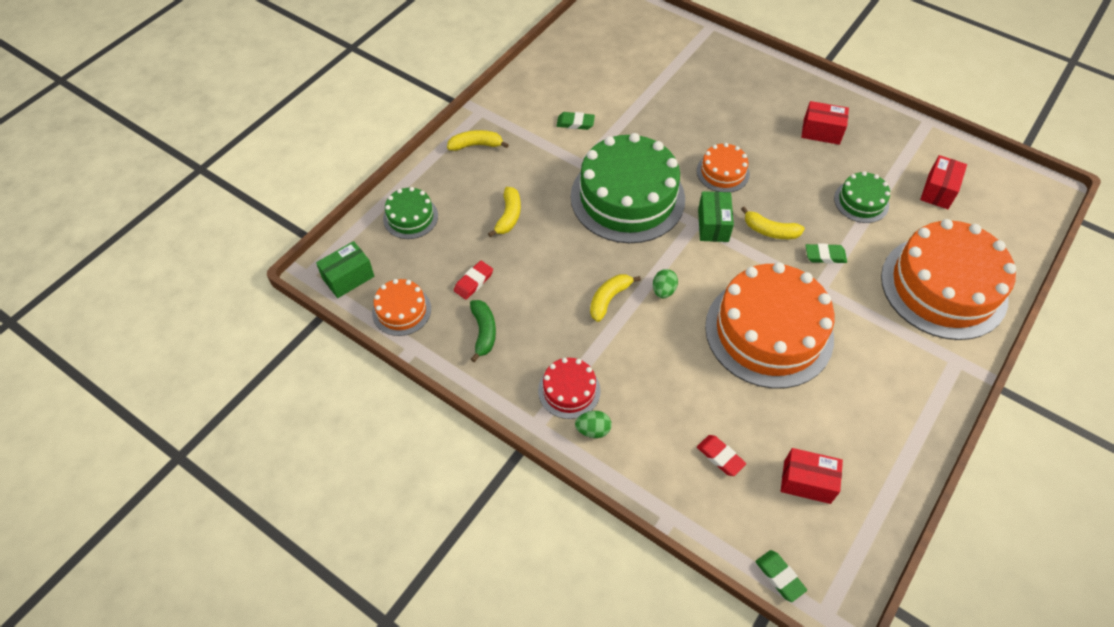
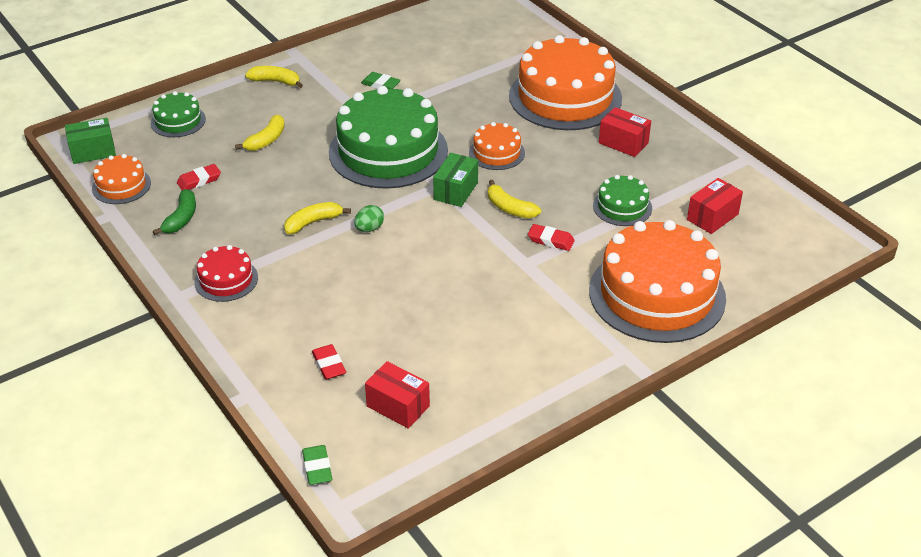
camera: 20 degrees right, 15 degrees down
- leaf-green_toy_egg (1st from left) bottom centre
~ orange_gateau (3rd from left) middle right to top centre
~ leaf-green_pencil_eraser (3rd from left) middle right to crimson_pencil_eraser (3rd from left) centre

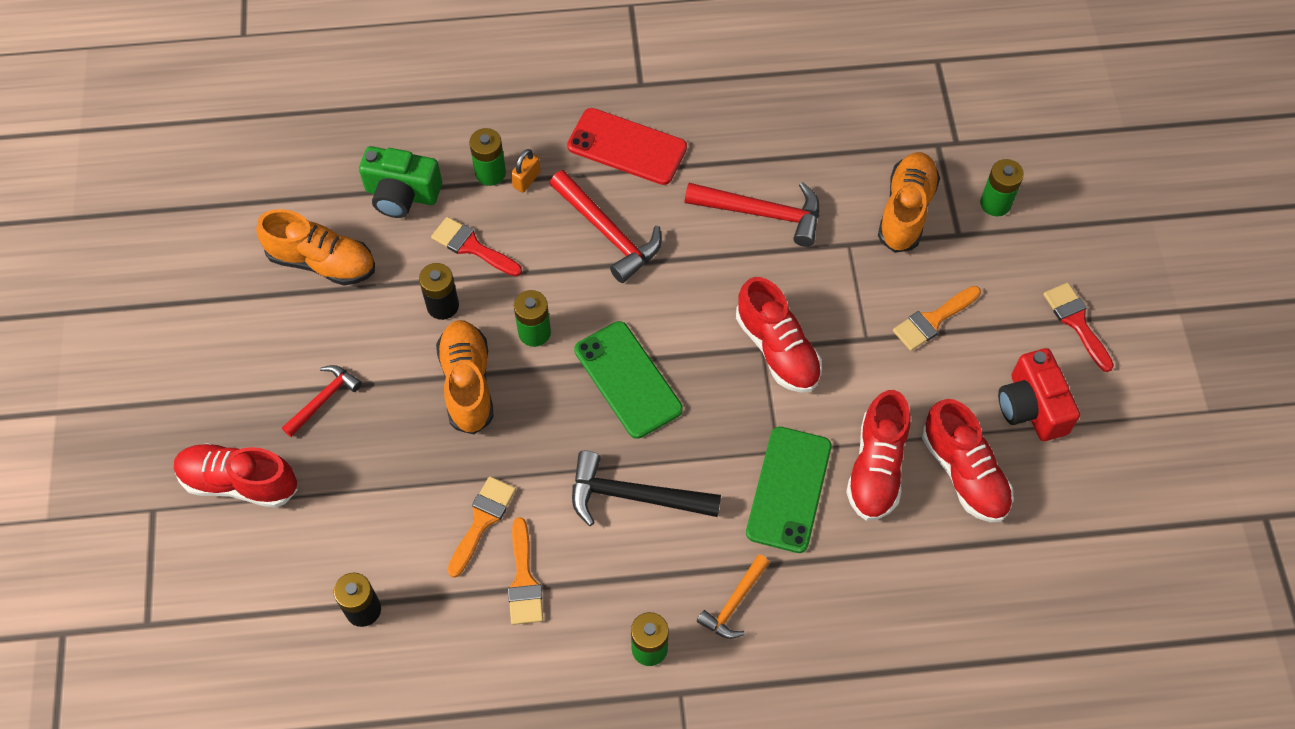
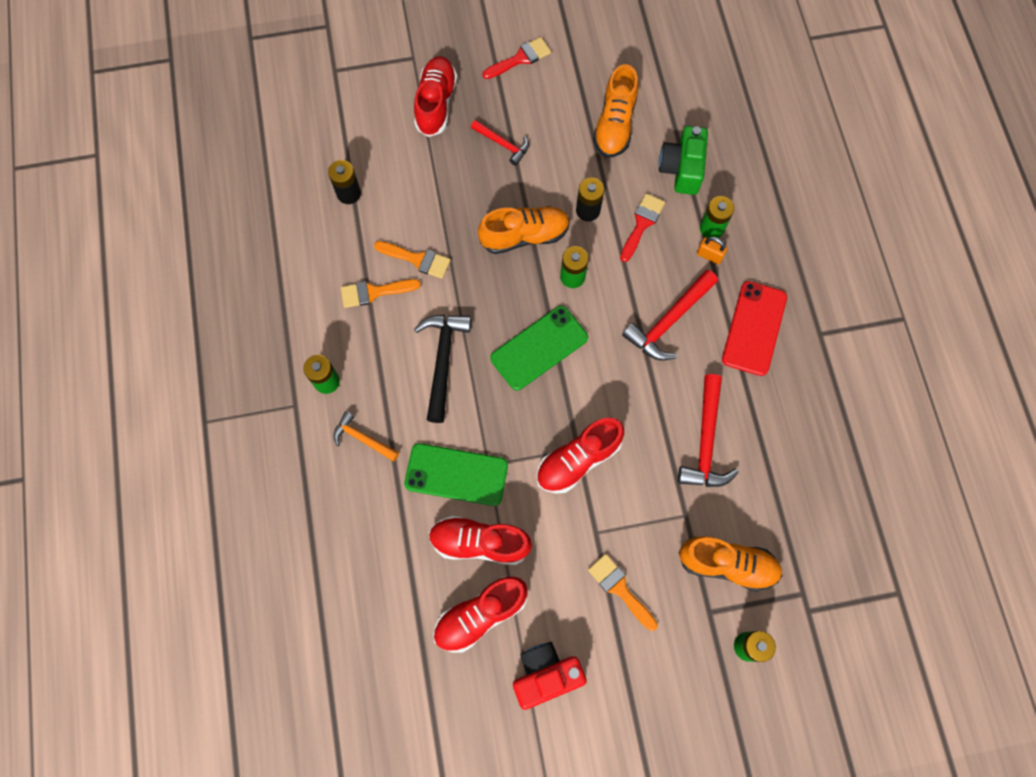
camera: 85 degrees right, 10 degrees up
~ crimson_brush (2nd from left in the first image) middle right to crimson_brush (1st from left) top centre

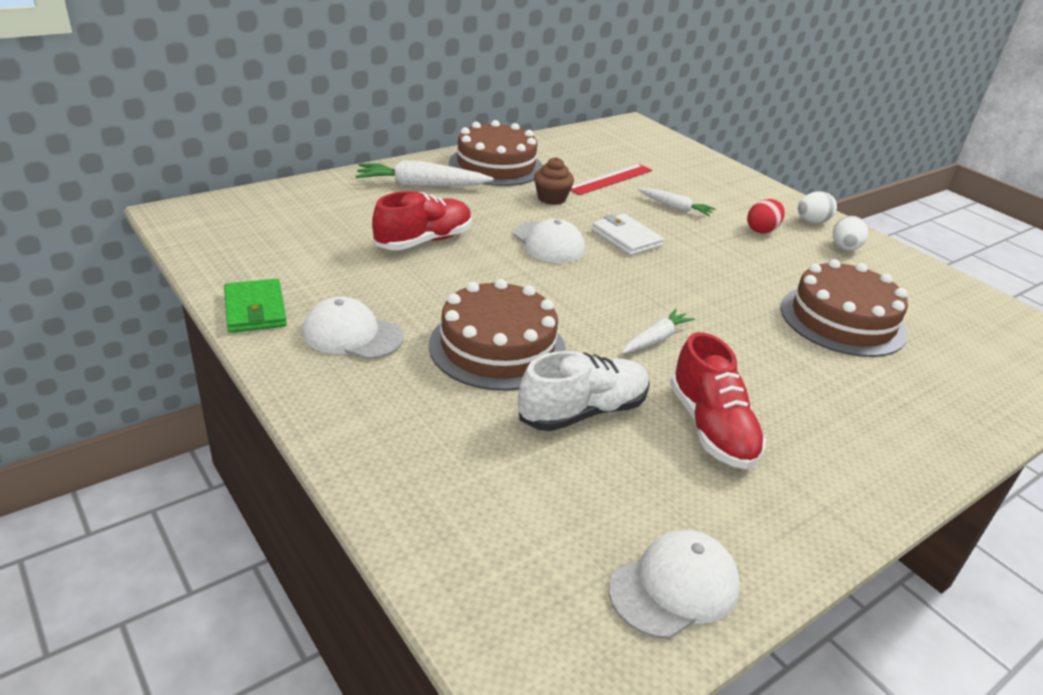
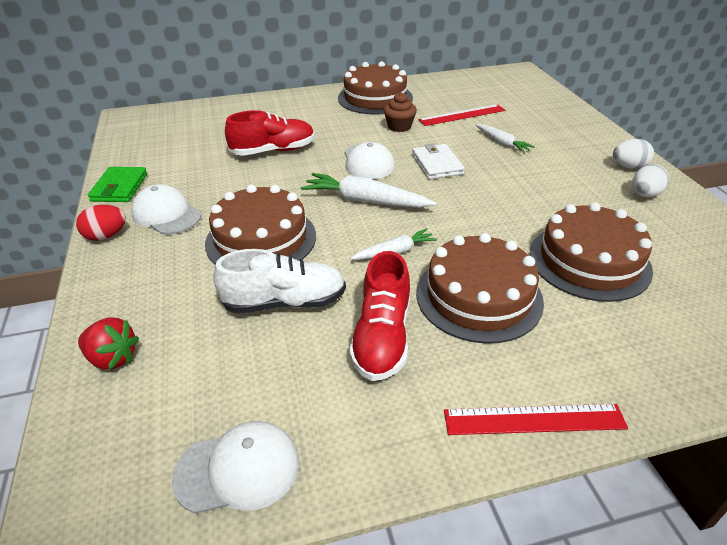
camera: 25 degrees right, 5 degrees up
~ snow-white_toy_carrot (1st from left) top centre to centre
~ crimson_toy_egg top right to middle left
+ crimson_berry middle left
+ russet_gateau (3rd from left) centre
+ crimson_straightedge (2nd from left) bottom right

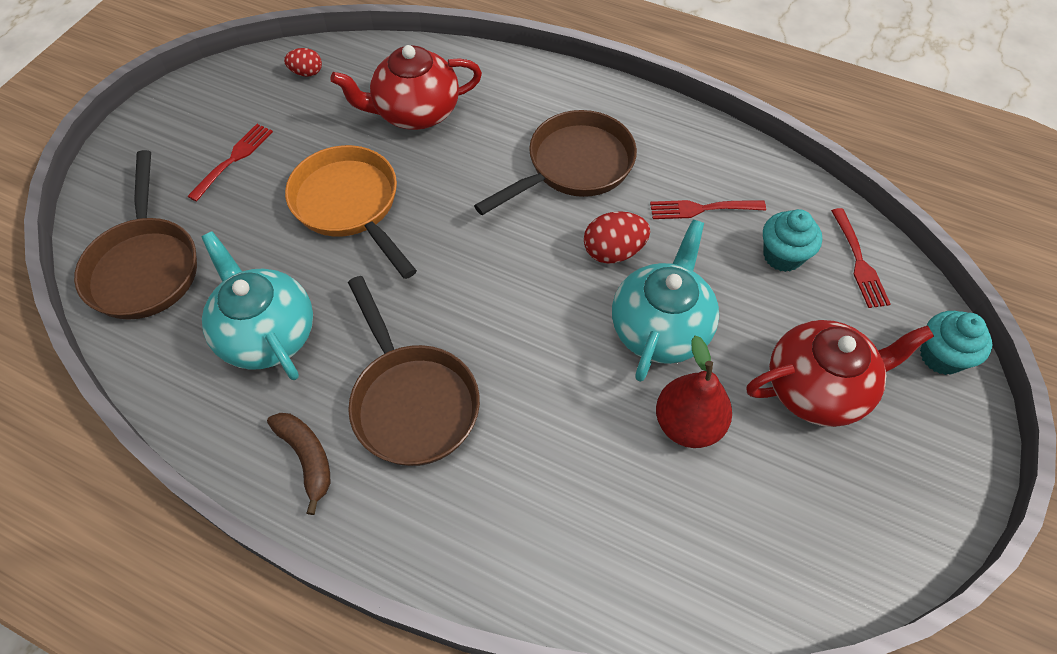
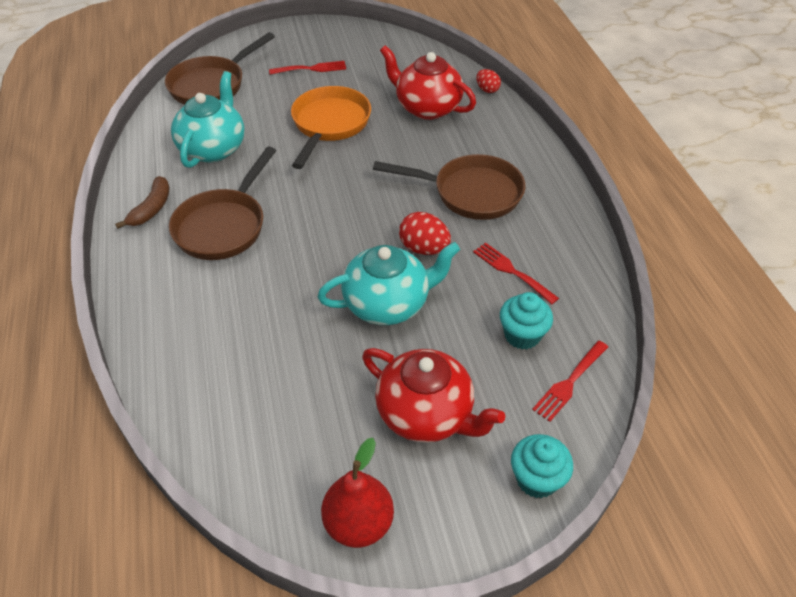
camera: 50 degrees right, 10 degrees down
~ crimson_toy_egg (1st from left in the first image) top left to crimson_toy_egg (2nd from left) top centre
~ crimson_pear centre to bottom centre

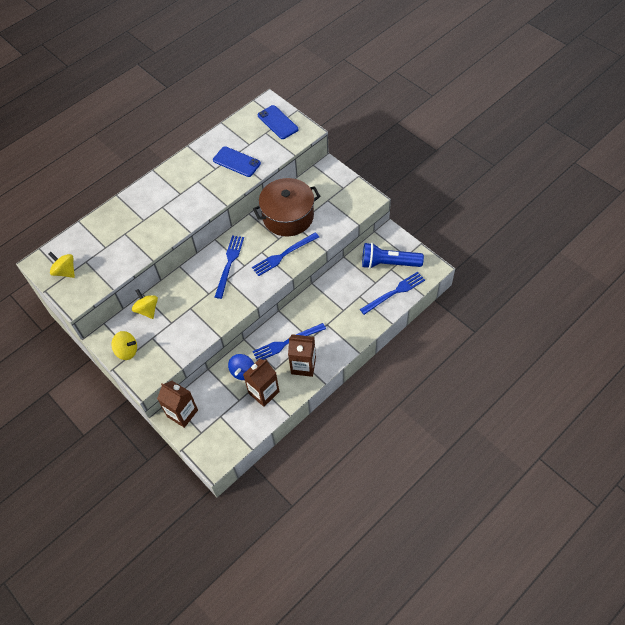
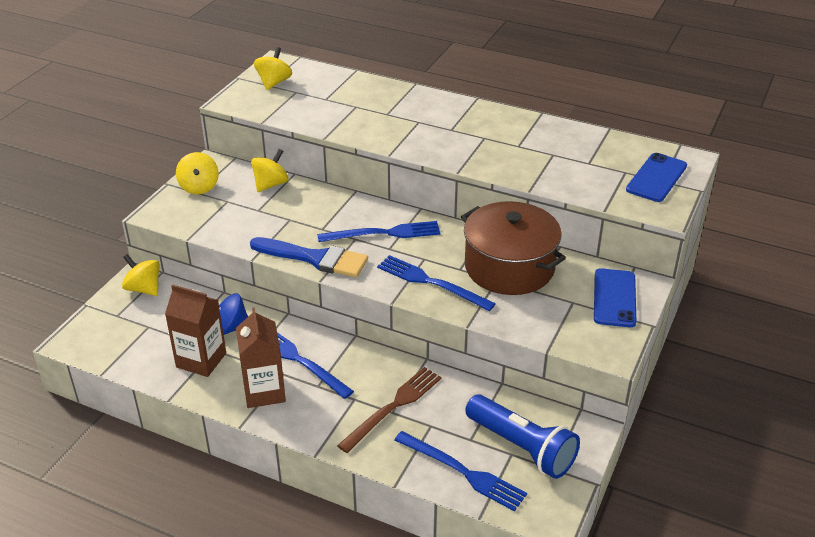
camera: 65 degrees right, 20 degrees down
~ russet_juice_carton (1st from left) middle left to bright_yellow_spinning_top (1st from left) middle left
~ royal_blue_smartphone (1st from left) top centre to middle right
~ royal_blue_flashlight centre = bottom centre 150 degrees clockwise
+ royal_blue_brush centre
+ russet_fork bottom centre

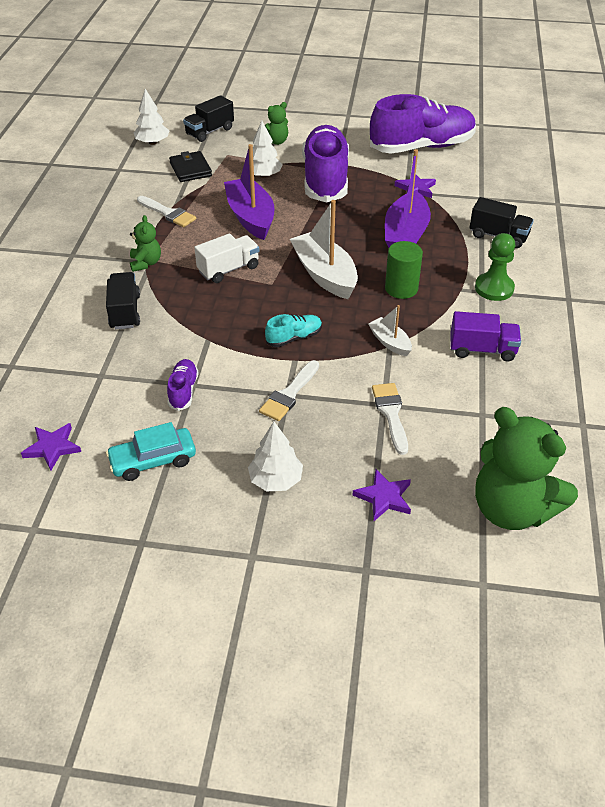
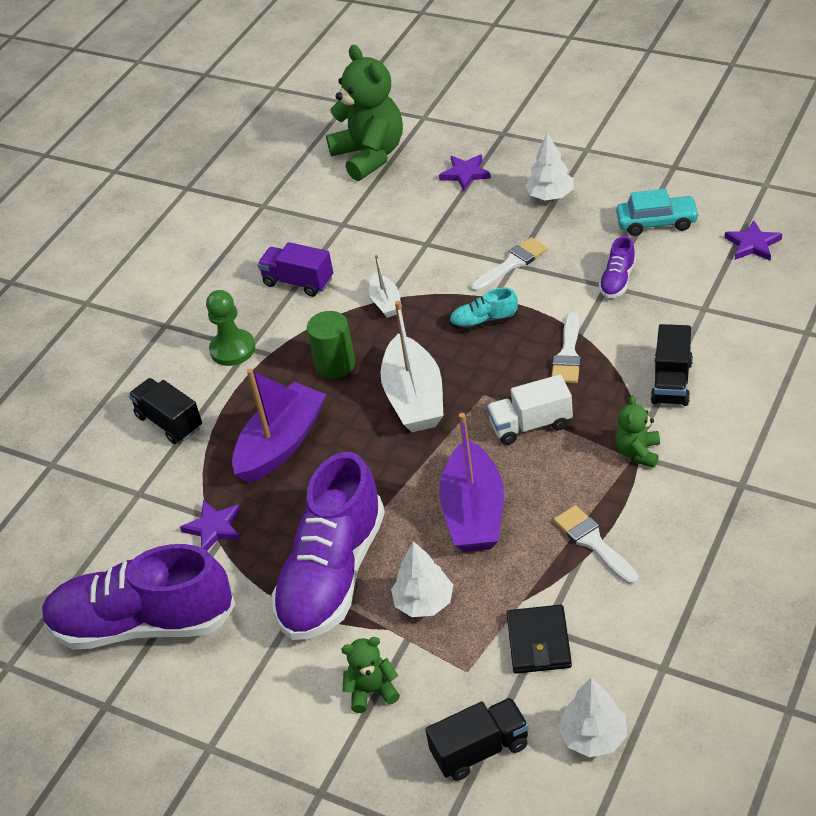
camera: 155 degrees left, 0 degrees up
~ snow-white_brush (3rd from left in the first image) centre to snow-white_brush (2nd from left) middle right

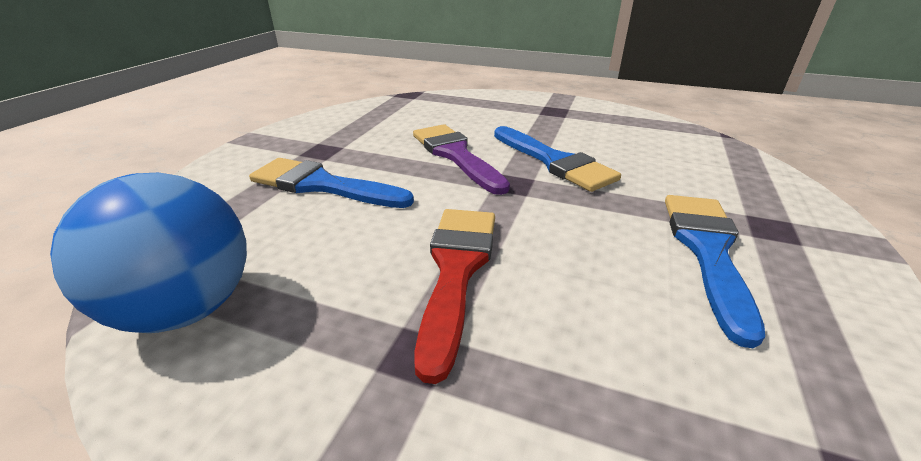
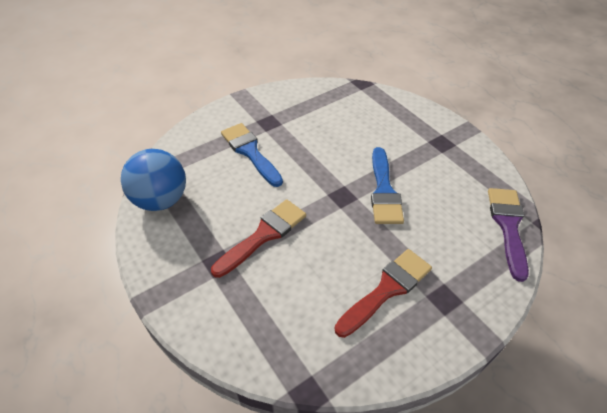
camera: 35 degrees right, 15 degrees up
~ purple_brush centre to middle right
~ royal_blue_brush (3rd from left) middle right to crimson_brush (2nd from left) bottom centre

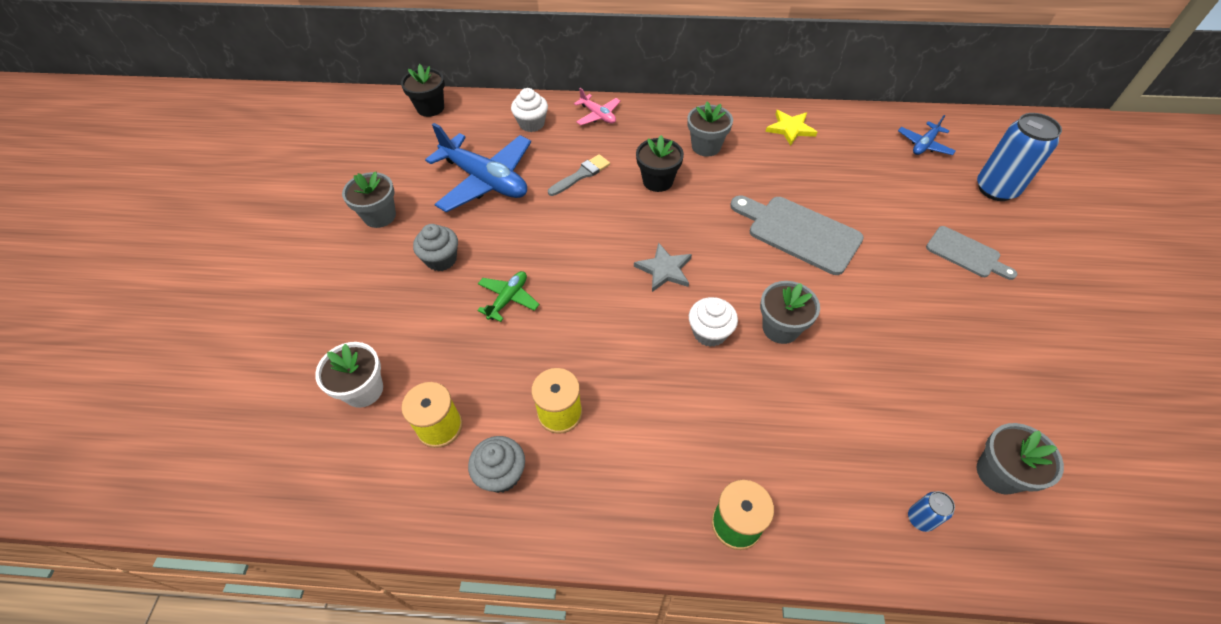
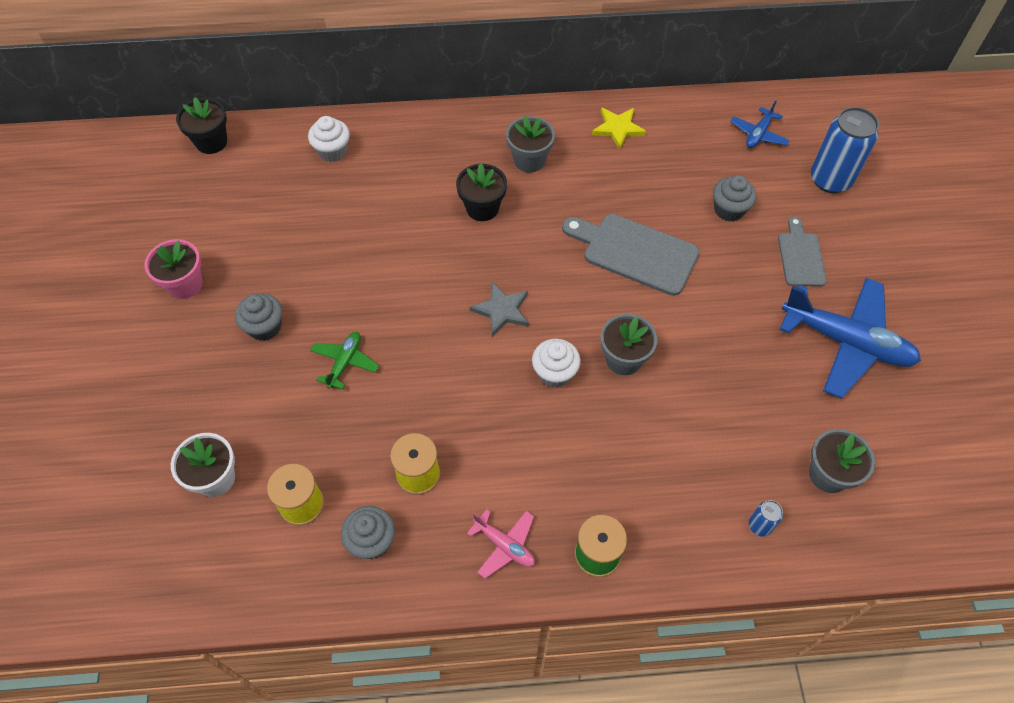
camera: 10 degrees left, 5 degrees up
~ gray_plant_pot (1st from left) top left to pink_plant_pot middle left
~ royal_blue_toy_plane (1st from left in the first image) top centre to royal_blue_toy_plane (2nd from left) middle right
- gray_brush top centre
~ pink_toy_plane top centre to bottom centre
~ gray_chopping_board (2nd from left) middle right = middle right 120 degrees counterclockwise
+ gray_cupcake (3rd from left) top right

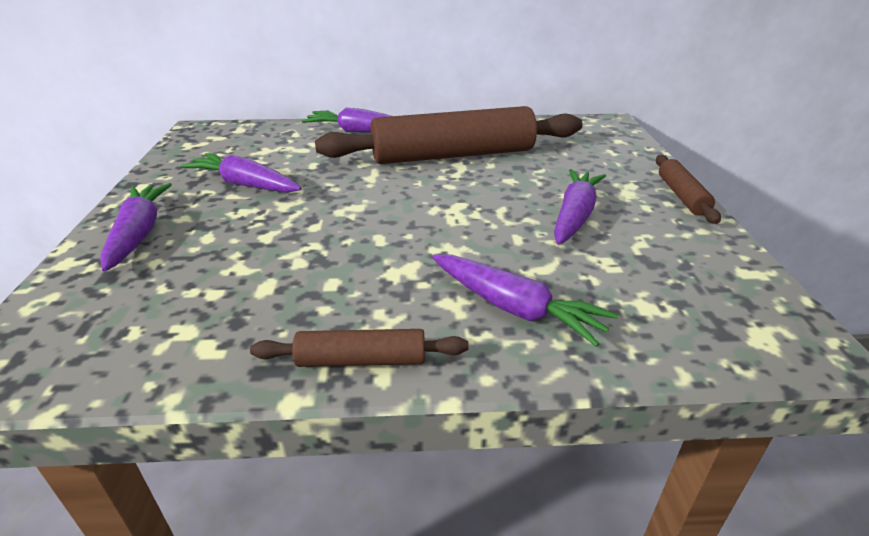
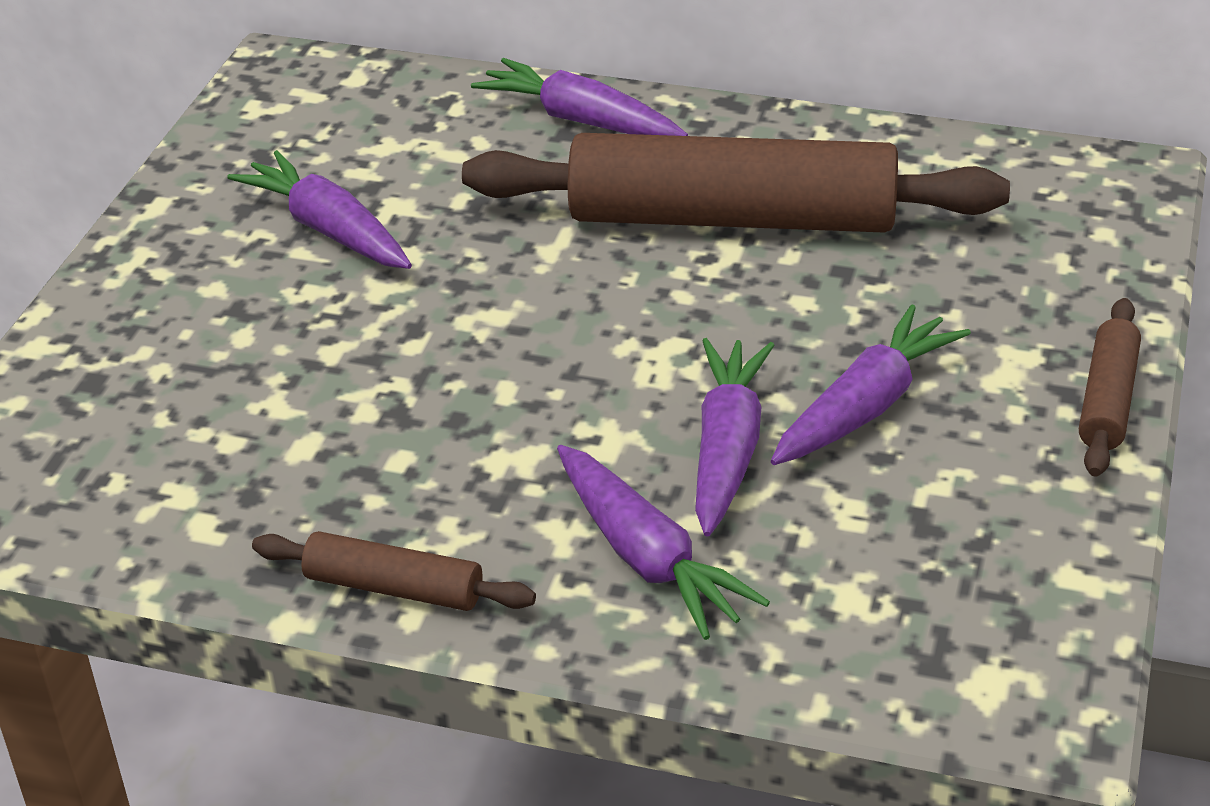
camera: 20 degrees right, 5 degrees up
~ purple_toy_carrot (1st from left in the first image) middle left to purple_toy_carrot (4th from left) centre

